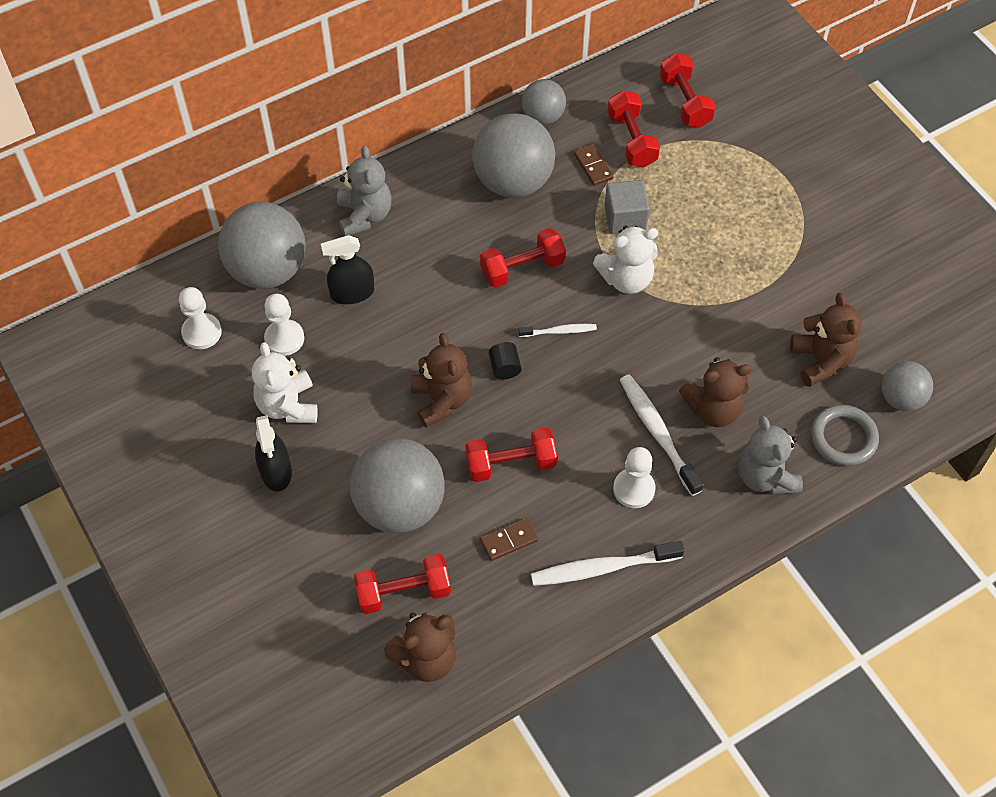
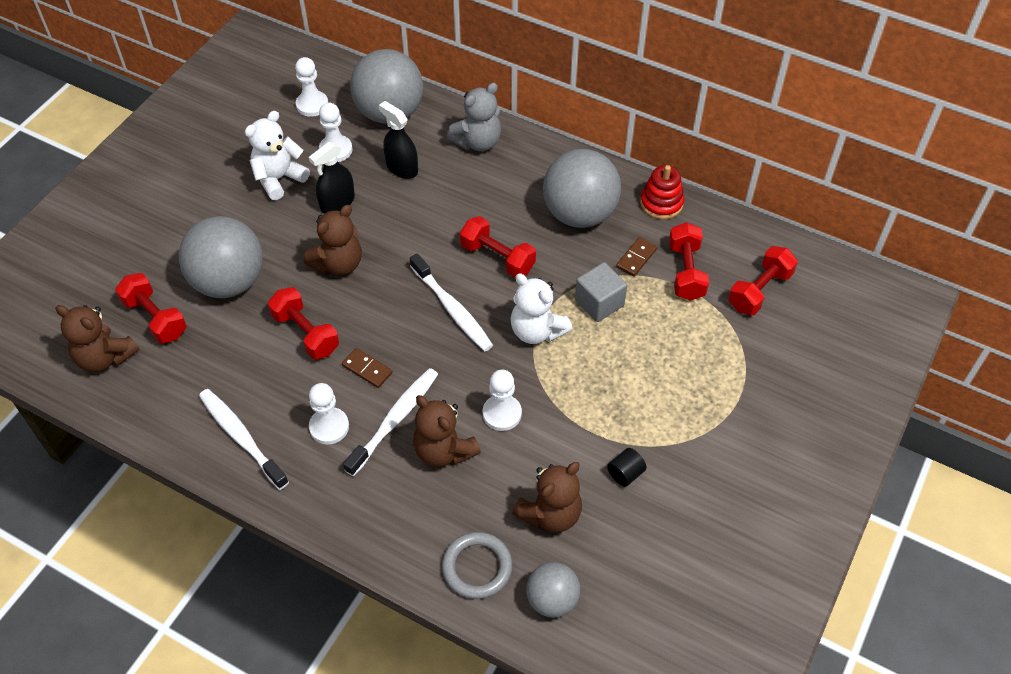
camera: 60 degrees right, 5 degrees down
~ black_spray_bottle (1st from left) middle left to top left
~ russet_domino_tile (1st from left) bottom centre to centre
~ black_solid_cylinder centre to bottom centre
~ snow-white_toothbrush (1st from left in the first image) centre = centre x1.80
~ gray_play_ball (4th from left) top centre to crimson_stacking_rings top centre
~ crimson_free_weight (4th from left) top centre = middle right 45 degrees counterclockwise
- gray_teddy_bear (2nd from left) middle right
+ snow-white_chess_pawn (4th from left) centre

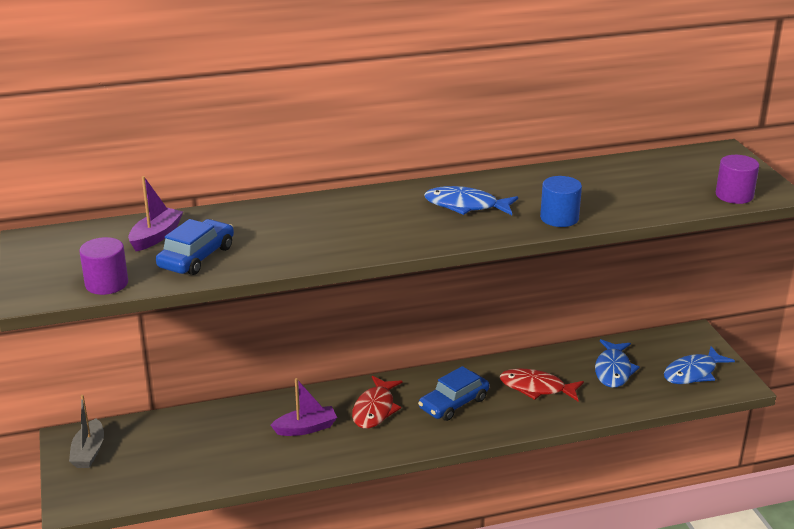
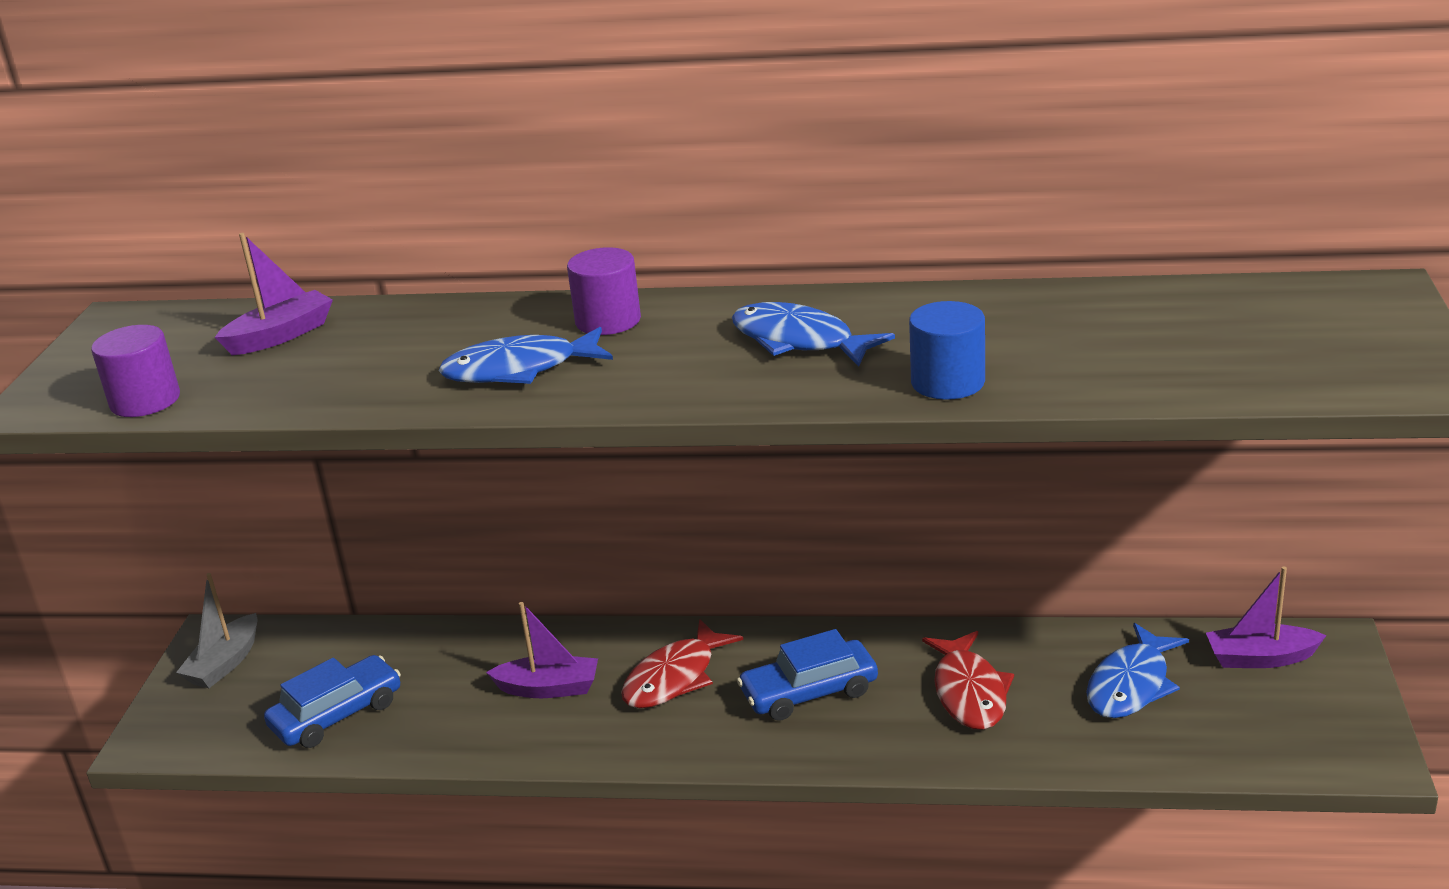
camera: 25 degrees right, 0 degrees up
~ royal_blue_automobile (1st from left) middle left to bottom left
~ crimson_fish (2nd from left) bottom right = bottom right 135 degrees counterclockwise
~ royal_blue_fish (3rd from left in the first image) bottom right to royal_blue_fish (1st from left) centre
~ purple_solid_cylinder (2nd from left) middle right to top centre
+ purple_sailboat (3rd from left) bottom right

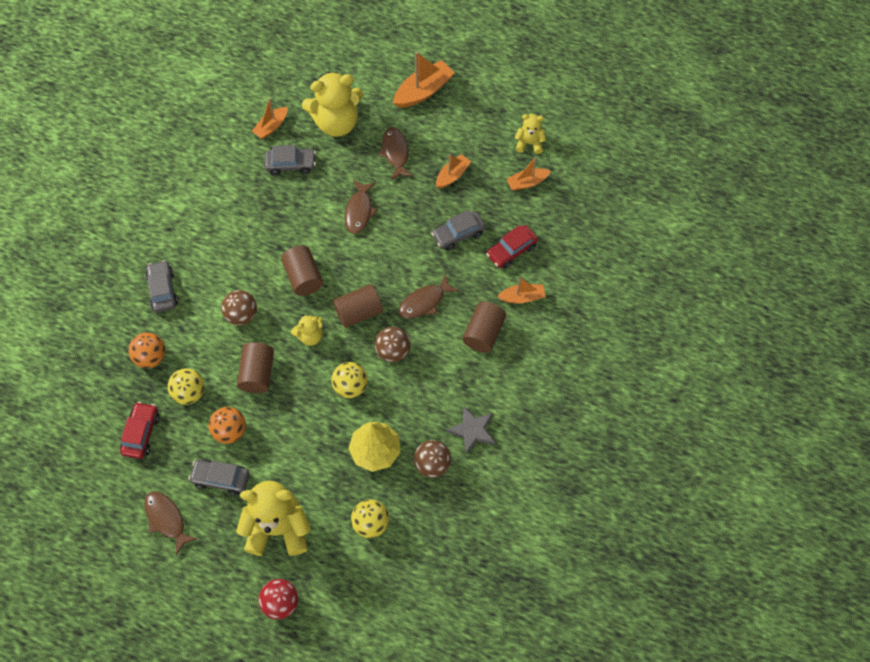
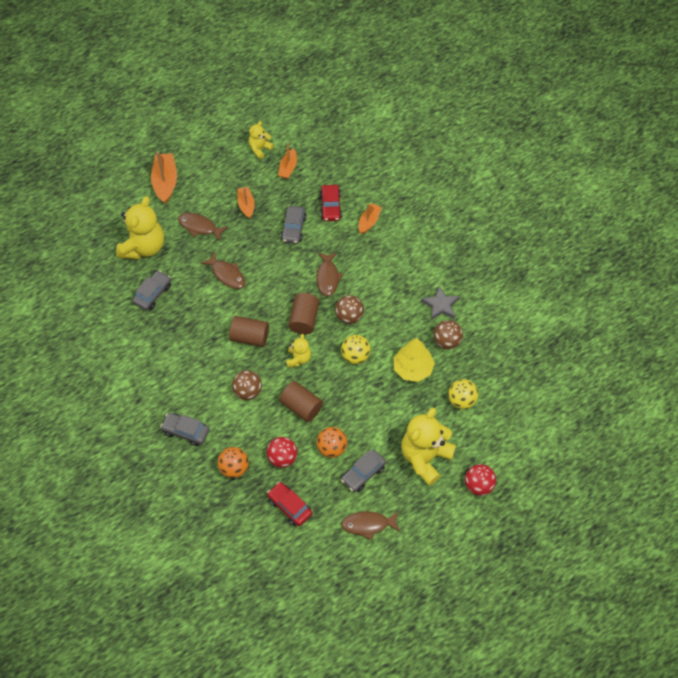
camera: 55 degrees left, 5 degrees down
~ bright_yellow_play_ball (1st from left) middle left to crimson_play_ball (1st from left) bottom centre
- orange_sailboat (1st from left) top left
- russet_solid_cylinder (4th from left) centre

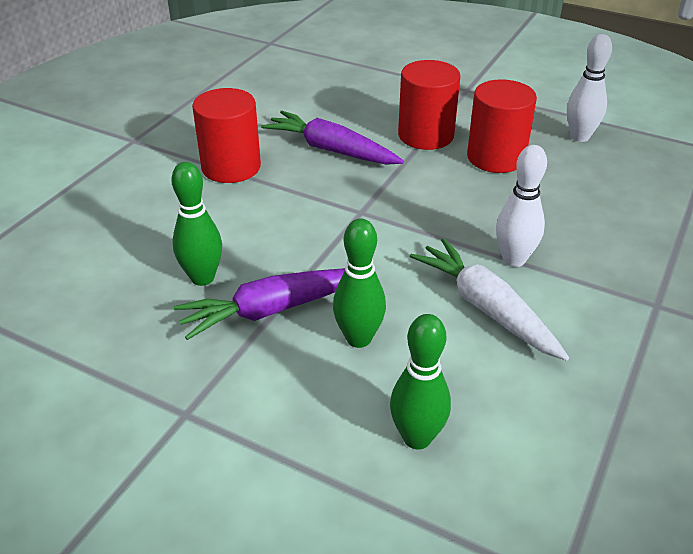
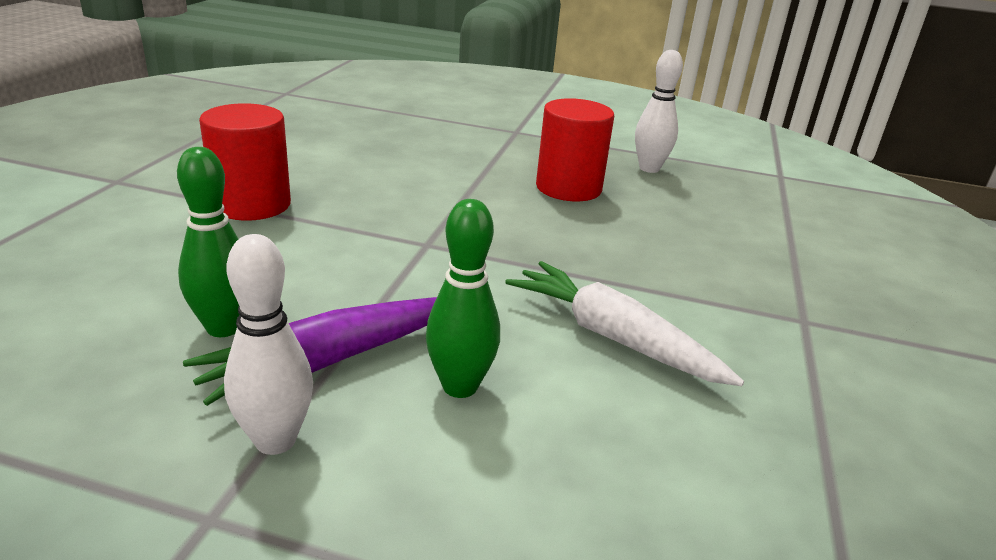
camera: 15 degrees left, 10 degrees down
- purple_toy_carrot (2nd from left) top centre
- leaf-green_tenpin (3rd from left) bottom centre
- crimson_solid_cylinder (2nd from left) top centre
~ snow-white_tenpin (1st from left) middle right to middle left

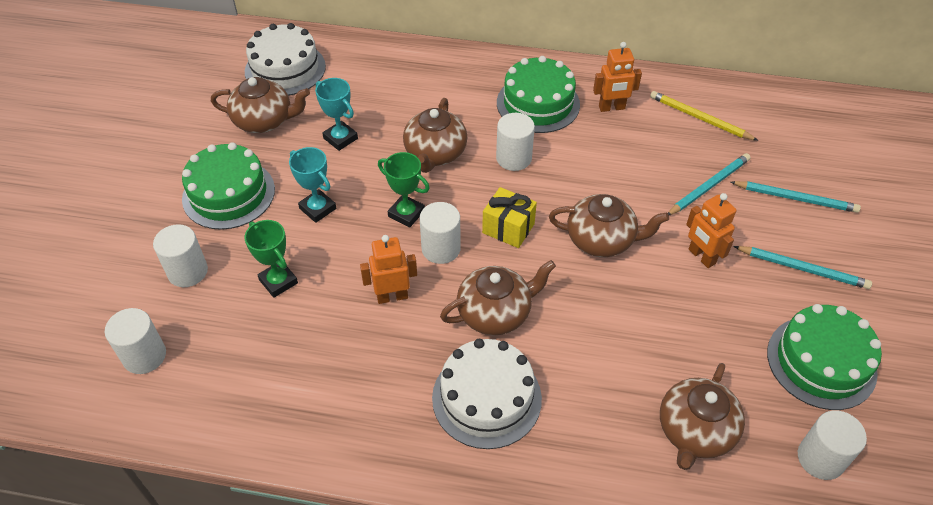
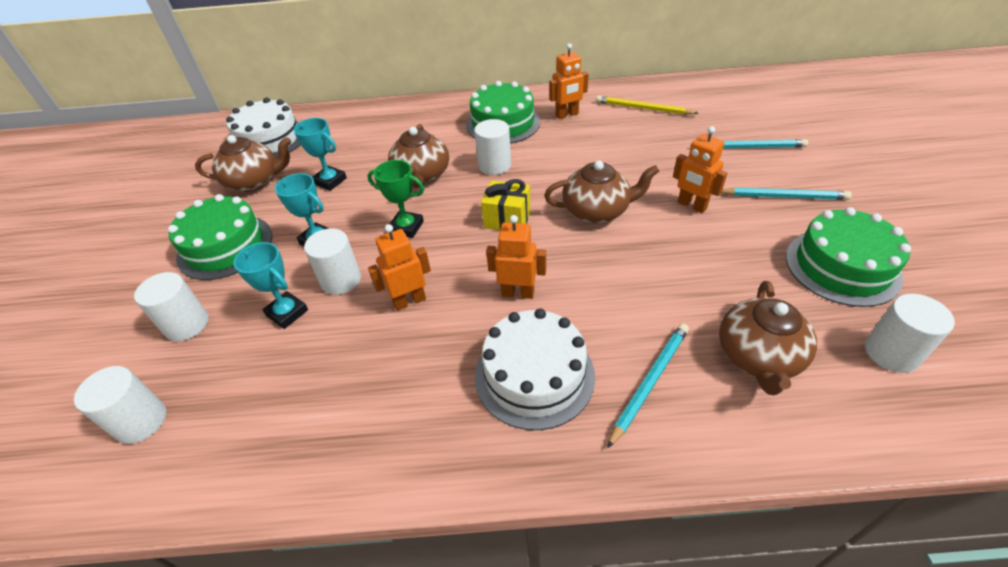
camera: 10 degrees left, 5 degrees down
~ leaf-green_award_cup (1st from left) middle left to teal_award_cup (1st from left) middle left
~ snow-white_solid_cylinder (3rd from left) centre to middle left
~ russet_china_teapot (3rd from left) centre to orange_toy_robot (2nd from left) centre
~ teal_wooden_pencil (1st from left) middle right to bottom centre

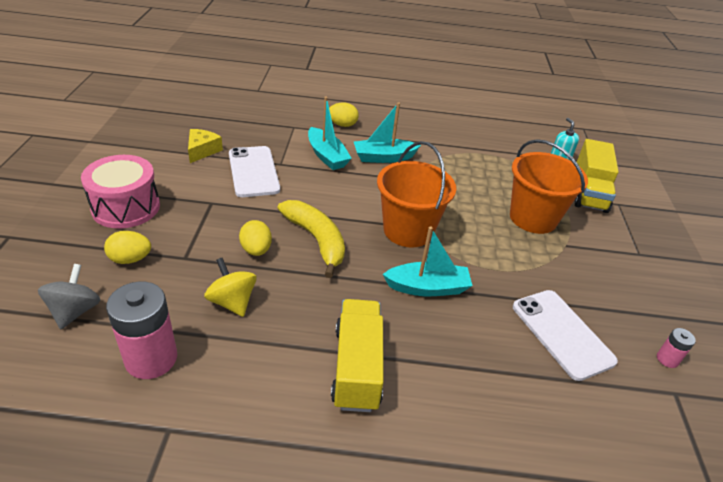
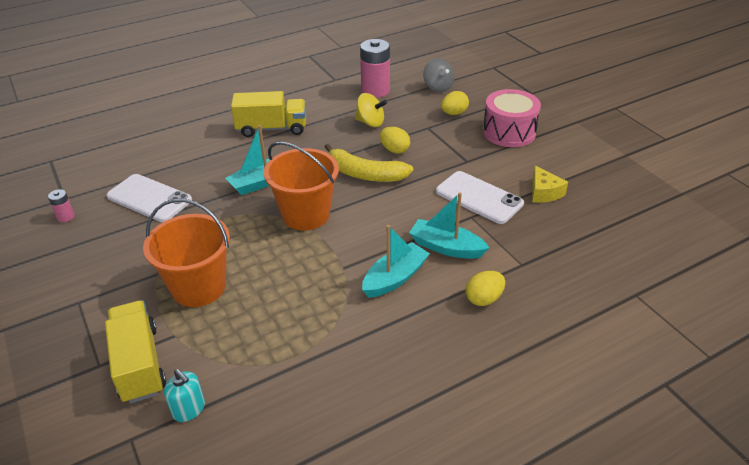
camera: 150 degrees right, 0 degrees up
~ bright_yellow_lorry (1st from left in the first image) bottom centre = top centre 60 degrees counterclockwise

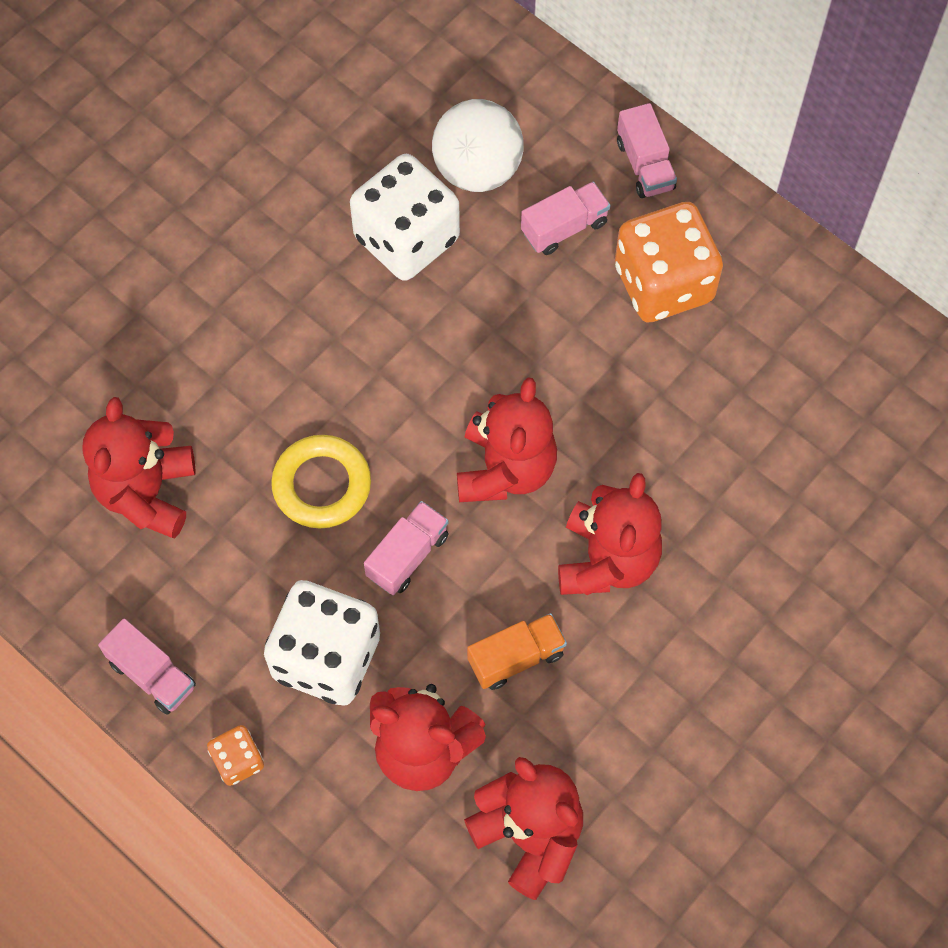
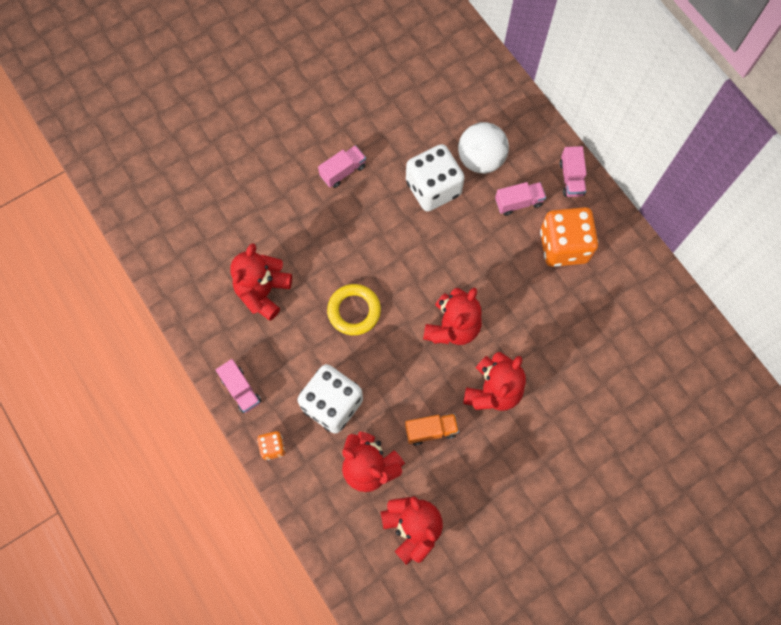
camera: 15 degrees right, 5 degrees up
~ pink_lorry (2nd from left) centre to top centre

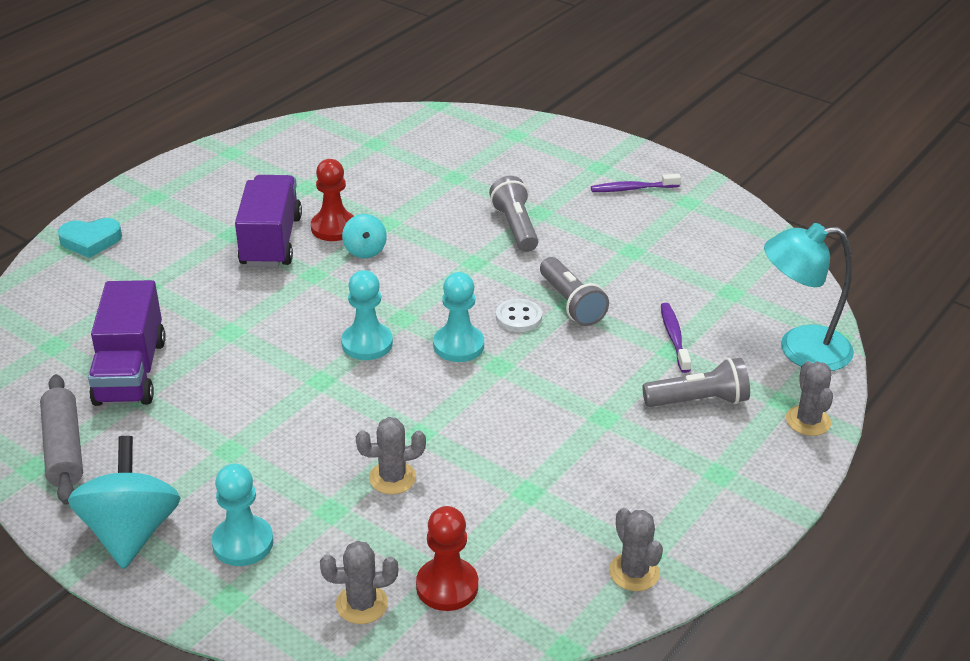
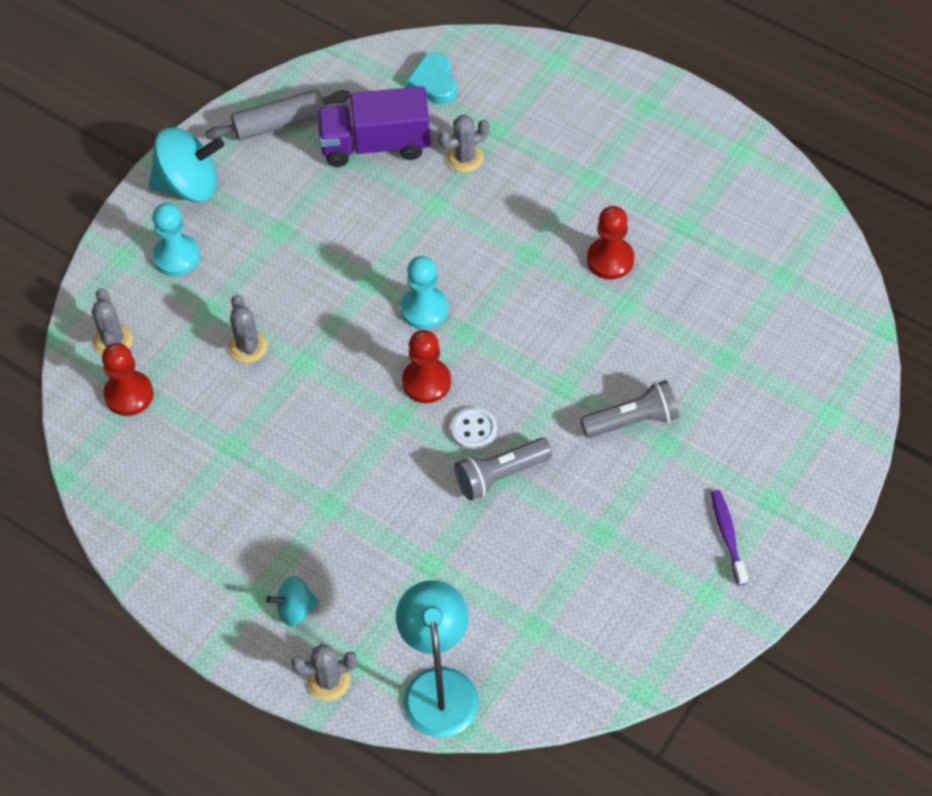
camera: 90 degrees right, 20 degrees up
~ teal_love_heart middle left to top centre
- purple_lorry (2nd from left) middle left
~ teal_spinning_top (2nd from left) centre to bottom left
~ teal_chess_pawn (3rd from left) centre to crimson_chess_pawn (2nd from left) centre
~ gray_saguaro_cactus (3rd from left in the first image) bottom centre to gray_saguaro_cactus (4th from left) top centre
- gray_flashlight (3rd from left) middle right
- purple_toothbrush (2nd from left) middle right

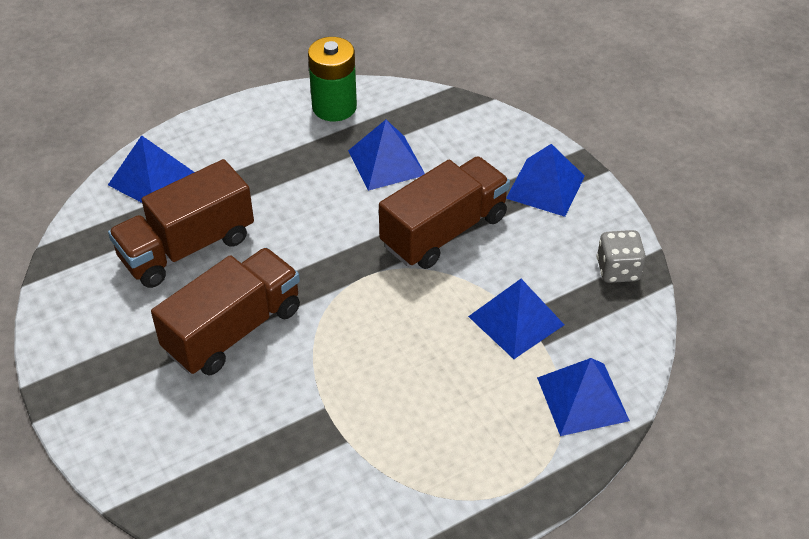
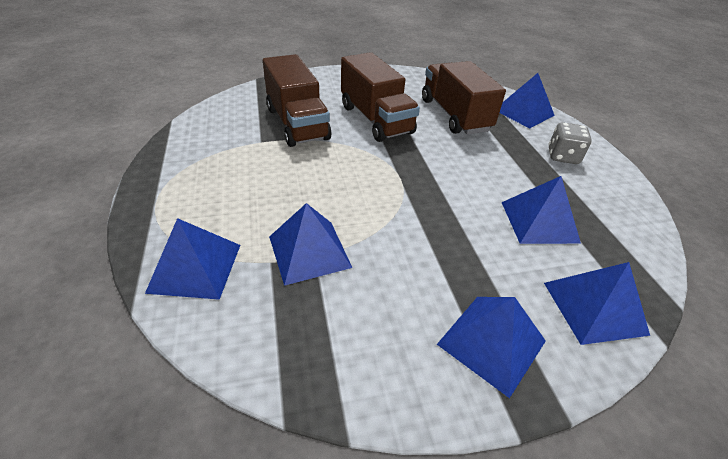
camera: 105 degrees right, 5 degrees down
- leaf-green_battery top centre
~ russet_lorry (3rd from left in the first image) centre to russet_lorry (1st from left) top centre
~ gray_die middle right to top right
+ royal_blue_pyramid_shape (6th from left) middle right

